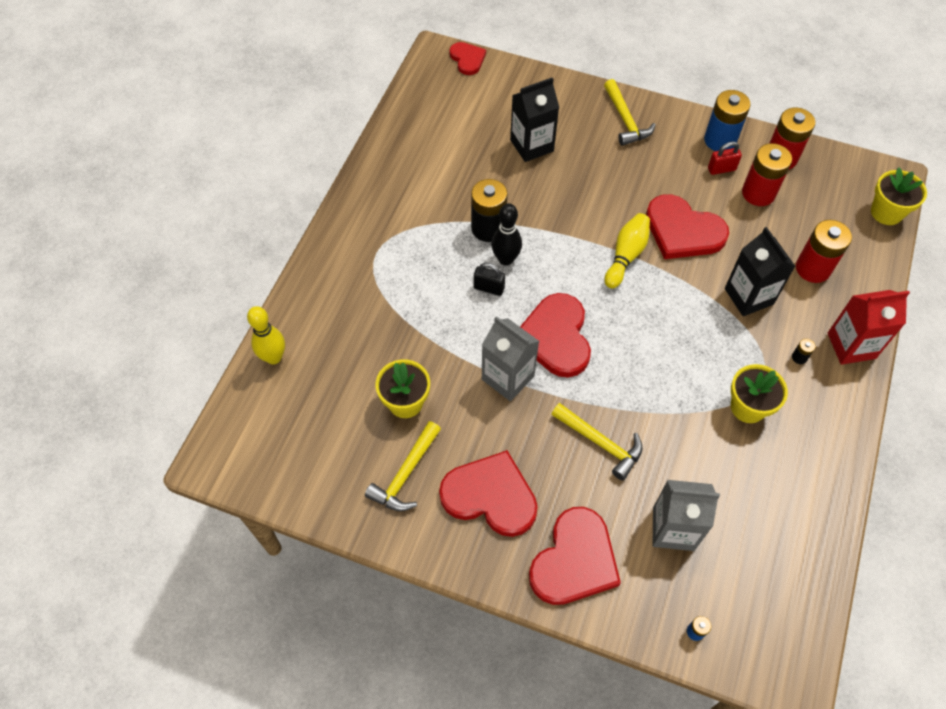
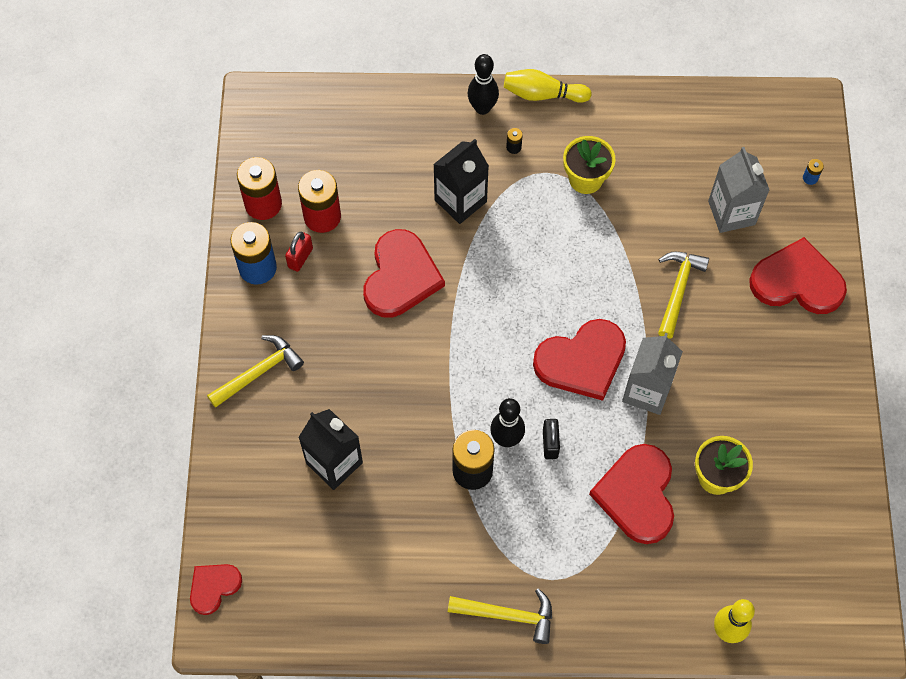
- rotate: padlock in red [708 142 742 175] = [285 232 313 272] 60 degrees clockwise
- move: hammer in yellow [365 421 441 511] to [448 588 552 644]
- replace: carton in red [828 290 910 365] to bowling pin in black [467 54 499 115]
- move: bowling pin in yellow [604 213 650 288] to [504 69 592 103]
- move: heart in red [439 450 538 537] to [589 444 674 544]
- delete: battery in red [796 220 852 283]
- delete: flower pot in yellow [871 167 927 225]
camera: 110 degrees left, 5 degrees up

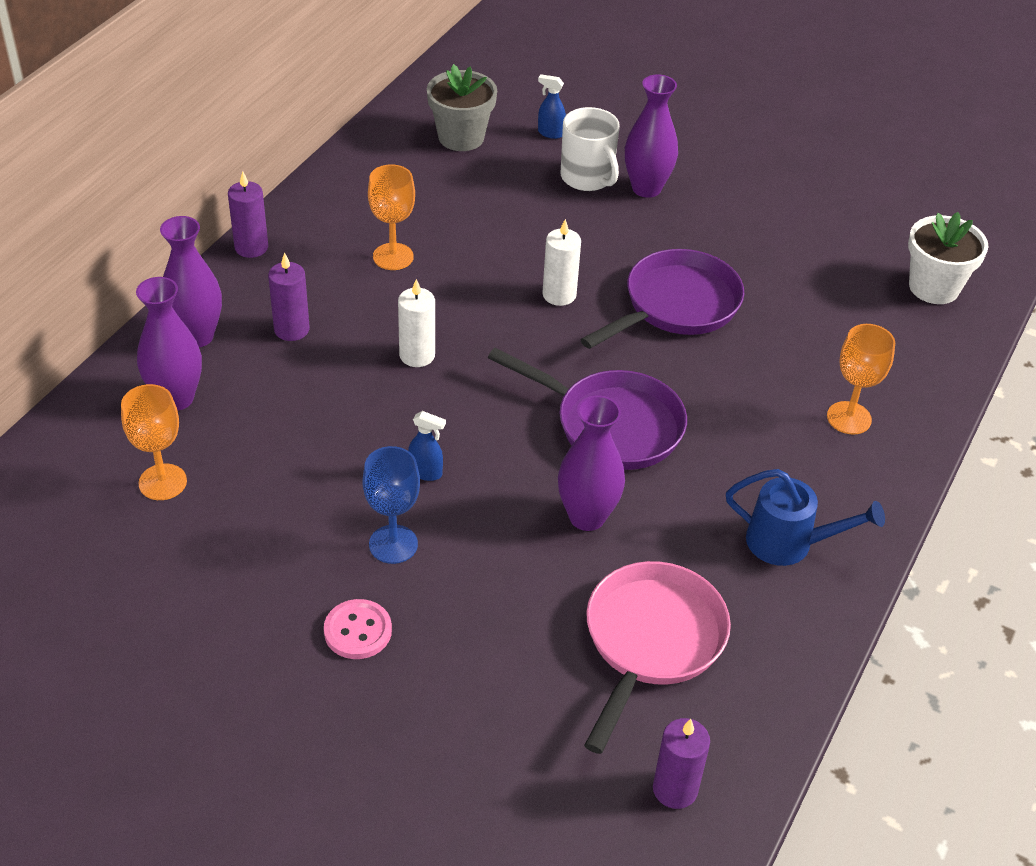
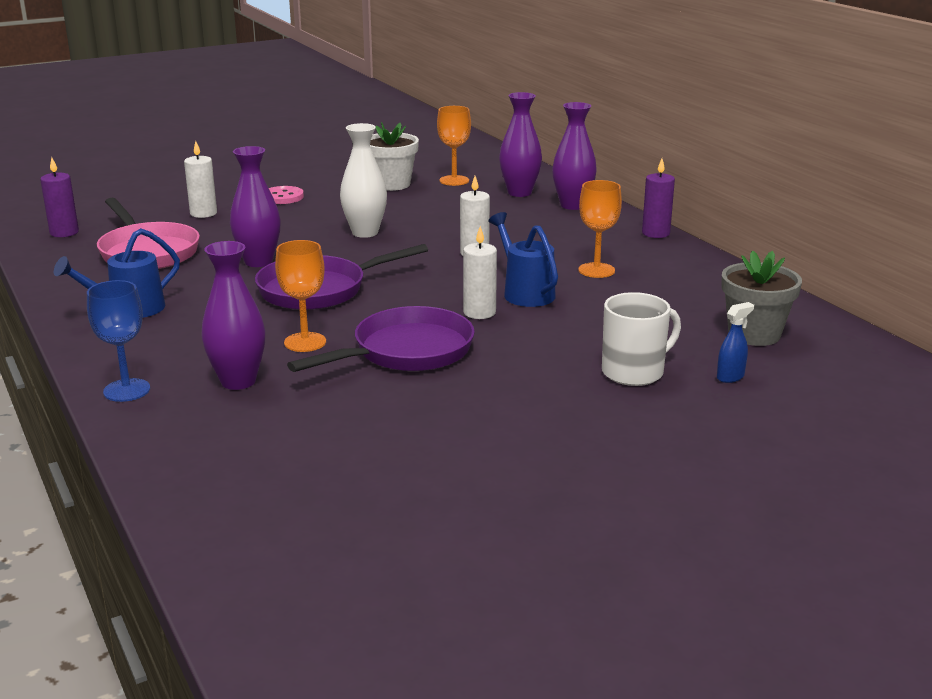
- move: goblet in blue [362 446 420 564] to [87 280 150 402]
- insert: candle in white [184 141 217 218]
- move: vase in purple [625 74 678 198] to [201 241 265 390]
- move: goblet in orange [827 324 895 434] to [275 240 326 352]
- rotate: pan in purple [580 249 744 349] = [287 306 475 372] 120 degrees counterclockwise
- replace: spray bottle in blue [408 411 446 481] to vase in white [340 123 387 238]
- move: flower pot in white [908 212 989 304] to [370 122 419 191]
- insert: watering can in blue [488 212 558 307]
- rotate: mug in white [561 107 620 191] = [602 292 681 386] 150 degrees clockwise
- delete: candle in purple [268 253 310 341]
camera: 125 degrees right, 20 degrees down

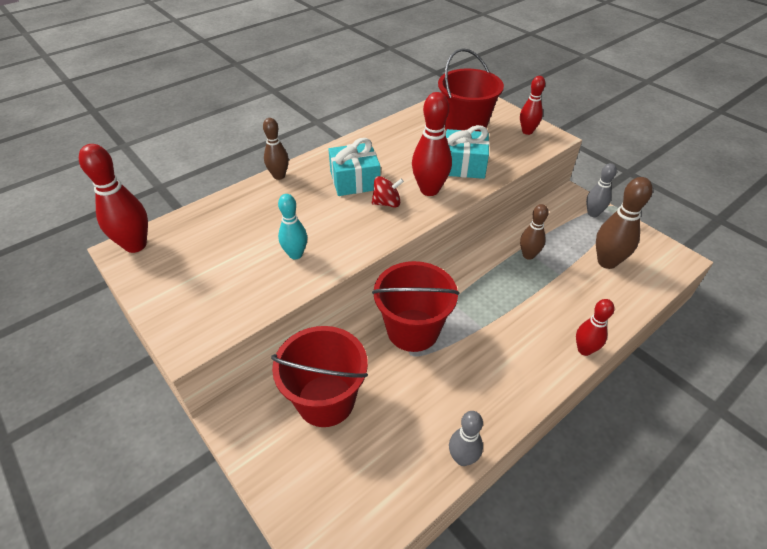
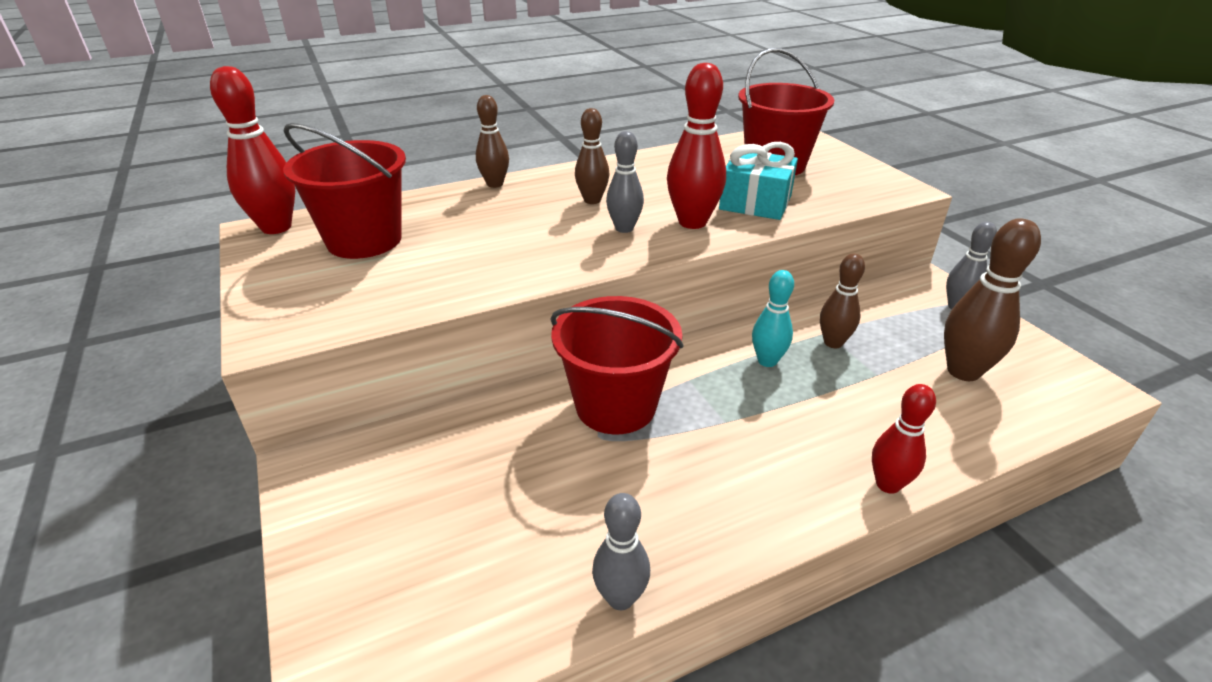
- move: bucket in red [271 326 368 427] to [283 123 406 259]
- replace: gift in turquoise [328 138 381 196] to bowling pin in brown [575 108 609 204]
- replace: spinning top in red [372 176 404 208] to bowling pin in grey [606 131 644 233]
- move: bowling pin in turquoise [278 194 307 259] to [752 270 794 367]
- delete: bowling pin in red [520 76 545 135]
camera: 15 degrees right, 10 degrees down

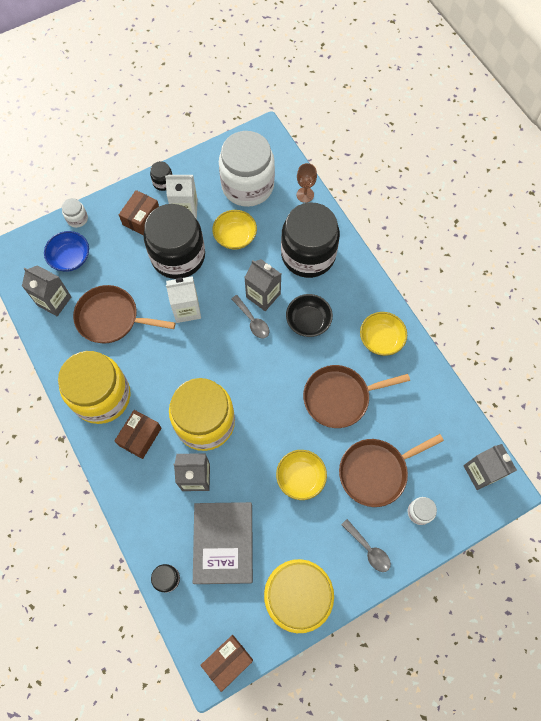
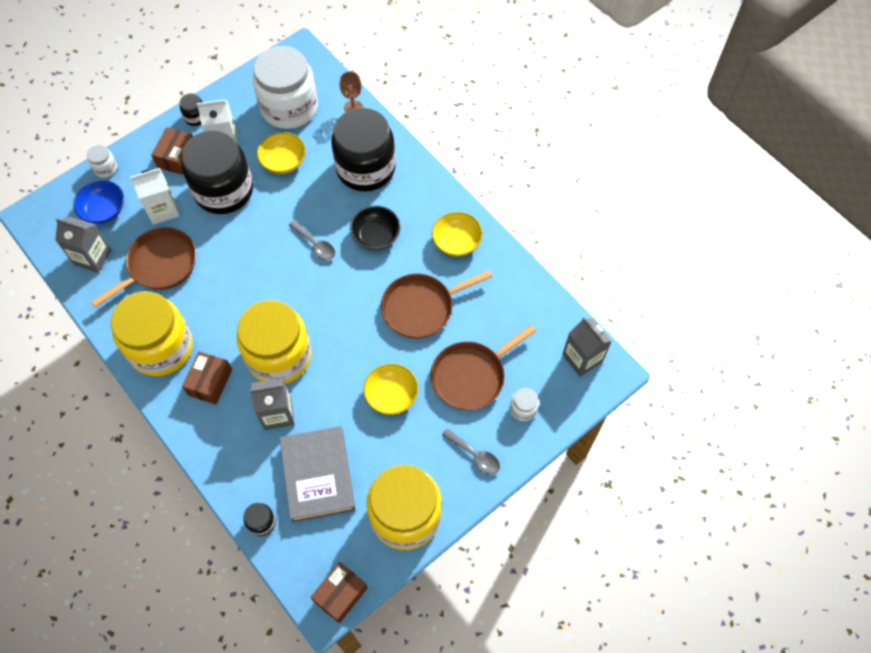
- rotate: pan in brown [73 285 176 344] = [91 227 196 308] 135 degrees clockwise
- move: carton in white [166 276 201 323] to [130 168 179 225]
- delete: carton in grey [244 259 281 311]
camera: 10 degrees left, 5 degrees down

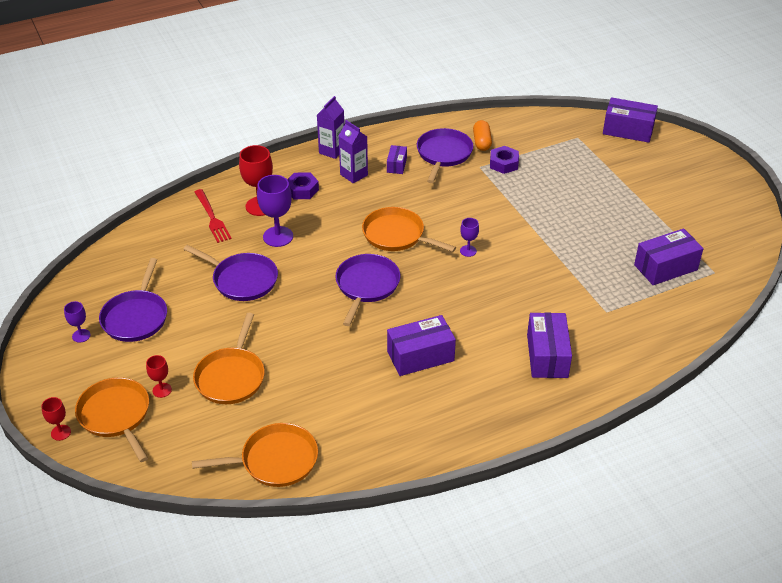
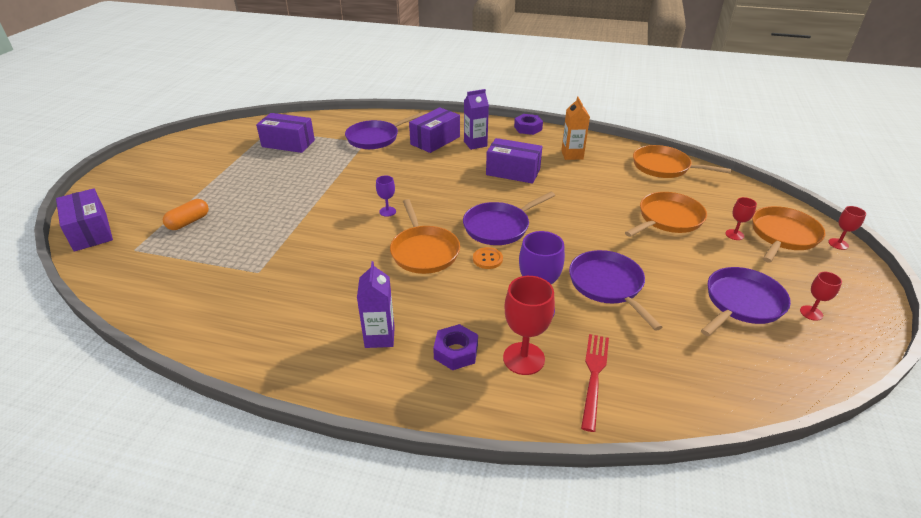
- move: capsule in orange [473 120 492 151] to [163 199 209 230]
- move: pan in purple [417 128 473 183] to [345 113 423 149]
- move: carton in purple [317 96 344 159] to [464 89 489 150]
- insert: button in orange [473 247 503 269]
- move: nut in purple [490 146 519 174] to [514 114 543 135]
- insert: carton in orange [561 96 590 160]
- rotate: pan in orange [75 377 149 462] = [752 206 826 263] 150 degrees counterclockwise
- recolor: goblet in purple [64 301 91 343] to goblet in red [800 272 842 321]
- delete: box in purple [387 145 407 174]
camera: 140 degrees left, 5 degrees down

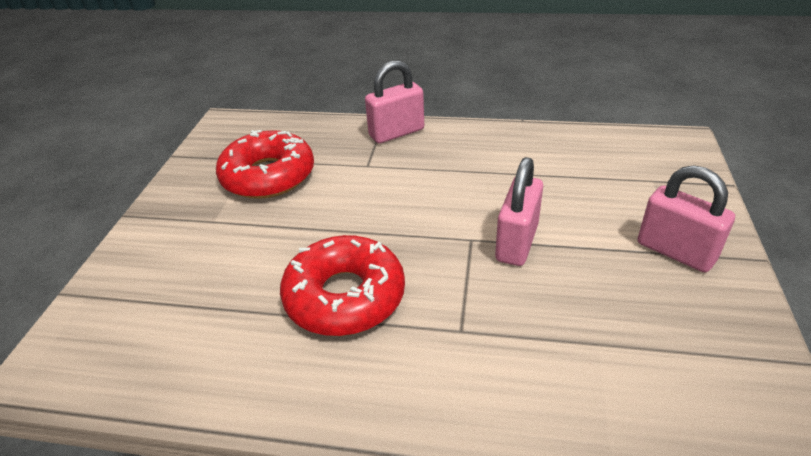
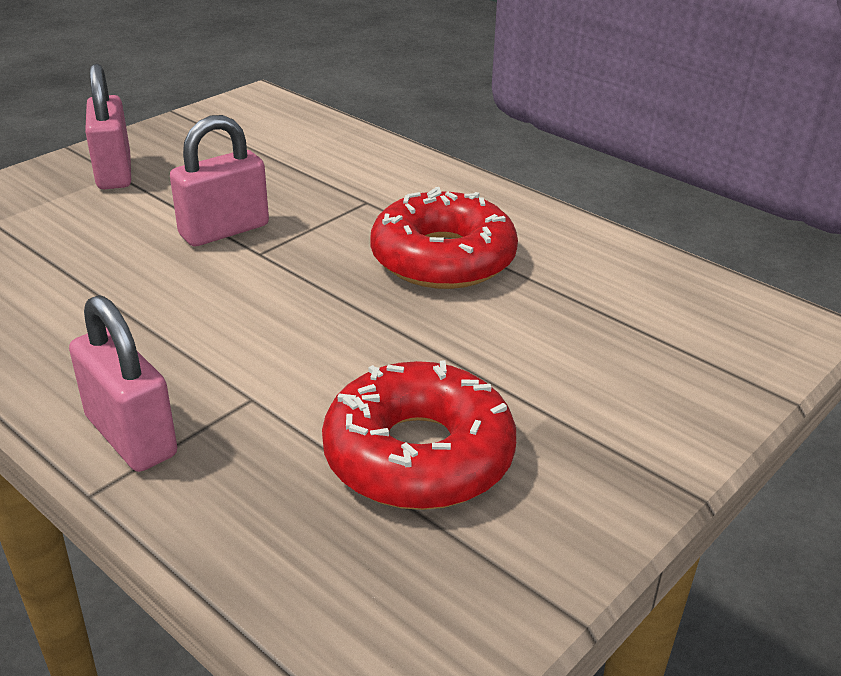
- rotate: padlock in pink [365 60 424 144] = [69 295 177 472] 45 degrees clockwise
camera: 150 degrees left, 5 degrees down

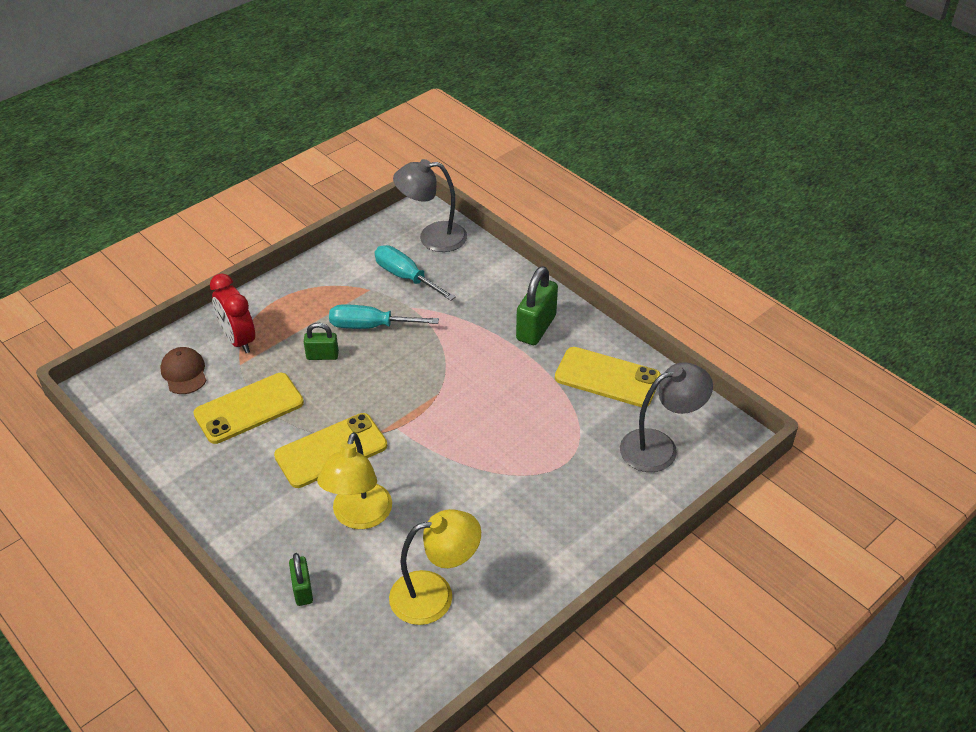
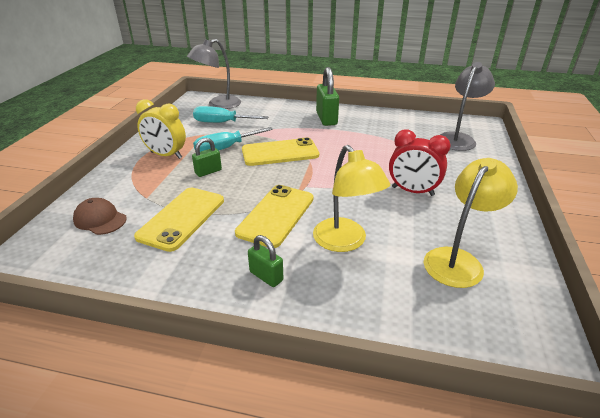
- insert: clock in yellow [136 99 186 159]
- move: phone in yellow [555 347 661 407] to [242 138 319 166]
- move: padlock in green [289 553 313 606] to [248 235 283 287]
- move: clock in red [210 273 255 353] to [389 129 451 196]
camera: 35 degrees left, 10 degrees down

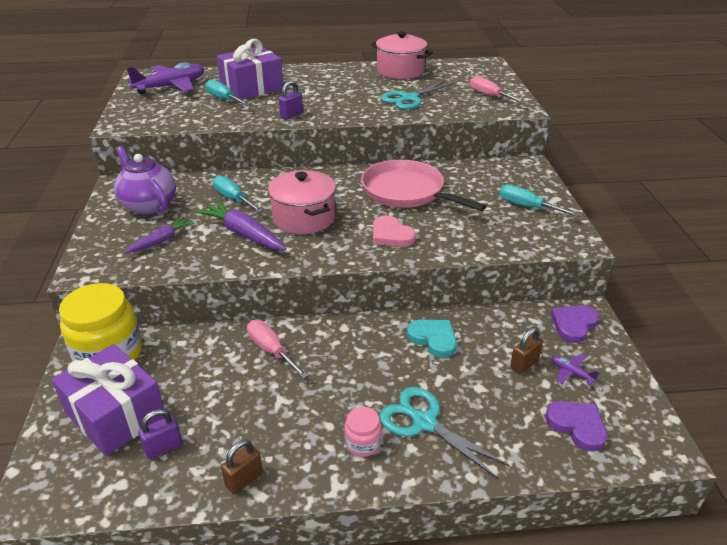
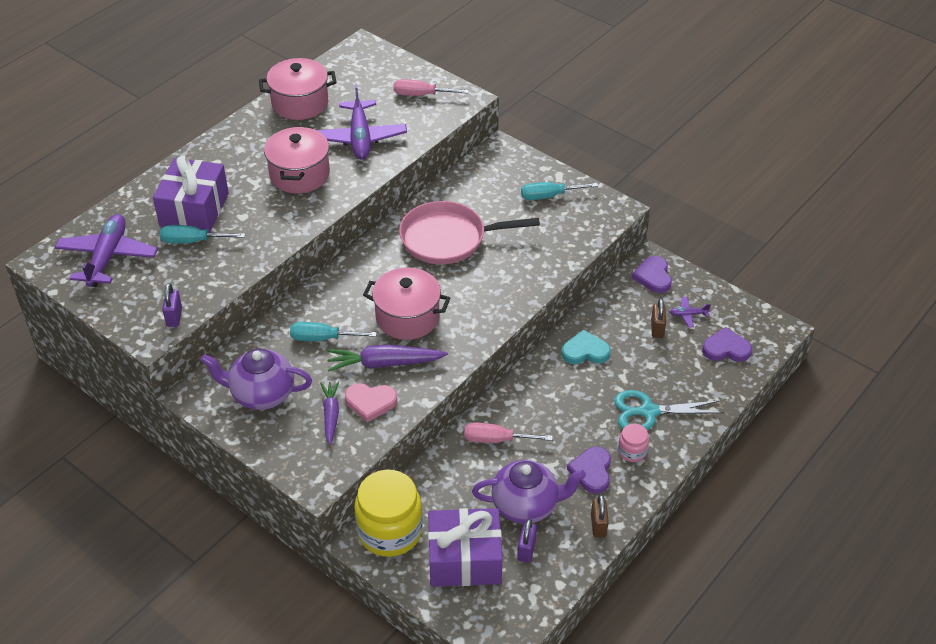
- move: padlock in purple [279 80 303 120] to [162 283 182 327]
- insert: pot in pink [264 126 330 194]
- replace: scissors in turquoise [381 81 455 109] to plane in purple [317 84 407 159]
- move: heart in pink [373 215 416 247] to [345 383 397 422]
- insert: teapot in purple [472 460 586 524]
- insert: heart in purple [567 447 611 494]
camera: 45 degrees left, 10 degrees up

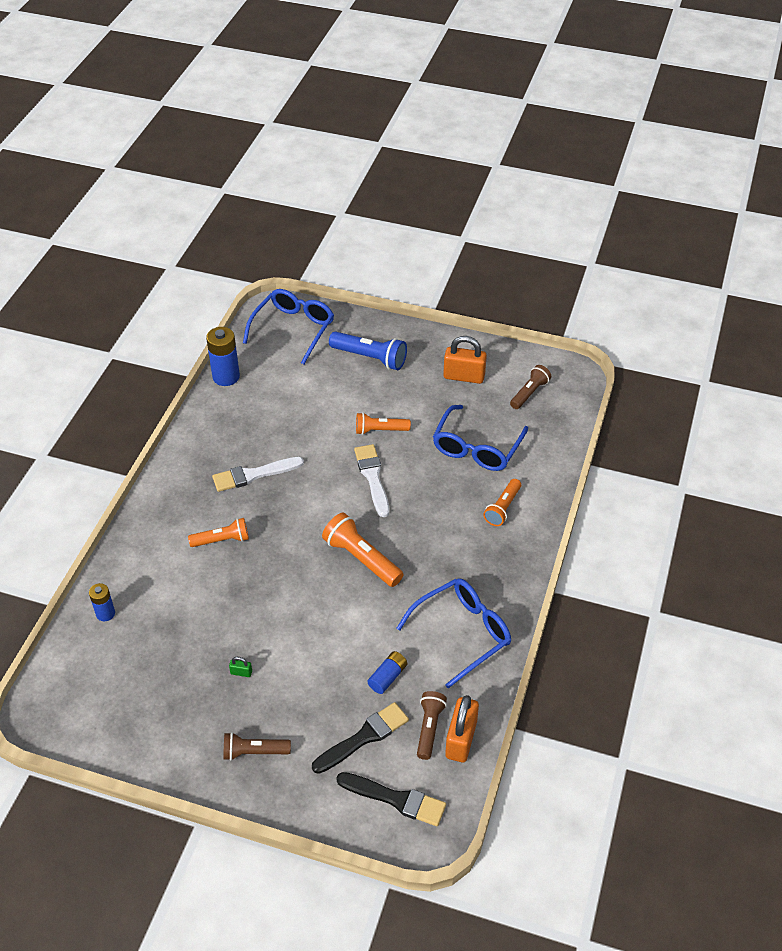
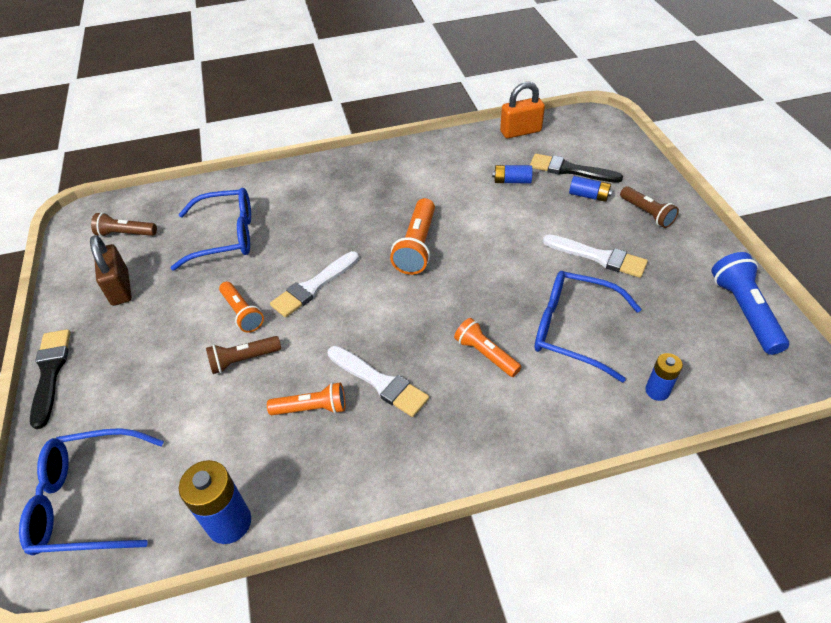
- move: brush in black [336 772 446 826] to [30 329 71 429]
- recolor: padlock in orange [443 336 487 384] to padlock in brown [90 235 132 306]
- move: flashlight in brown [417 691 447 760] to [206 336 281 374]
- move: flashlight in orange [483 479 521 526] to [267 382 345 415]
- move: glasses in blue [396 578 511 689] to [534 271 641 382]
- replace: padlock in green [229 657 252 677] to brush in white [543 234 648 278]
- insert: battery in blue [569 176 612 202]
- move: flashlight in blue [329 331 407 370] to [712 252 789 355]
camera: 120 degrees left, 0 degrees up

